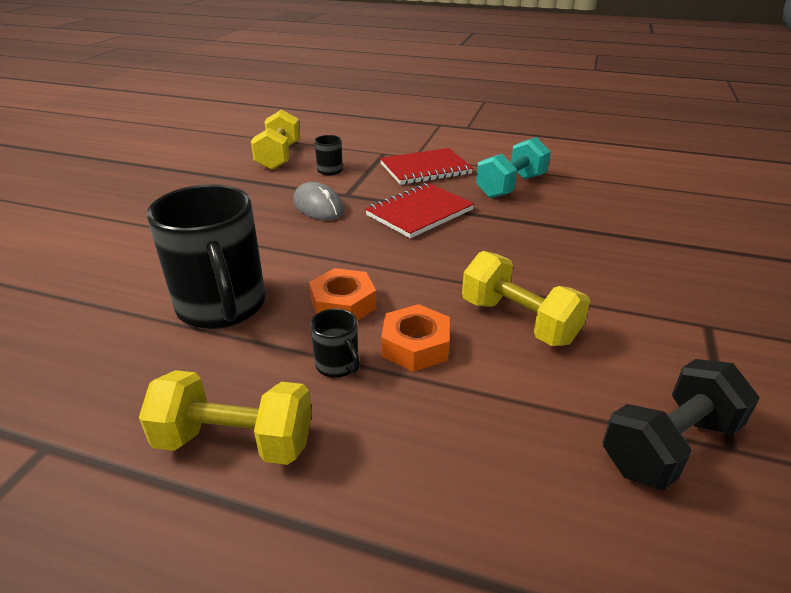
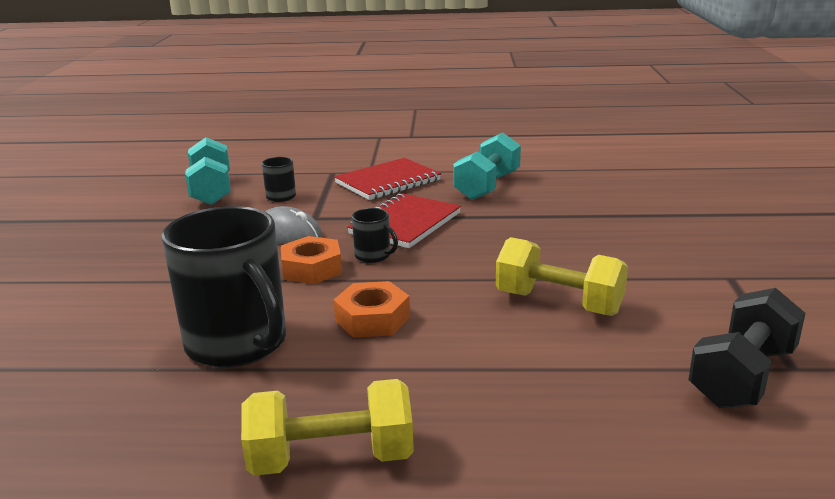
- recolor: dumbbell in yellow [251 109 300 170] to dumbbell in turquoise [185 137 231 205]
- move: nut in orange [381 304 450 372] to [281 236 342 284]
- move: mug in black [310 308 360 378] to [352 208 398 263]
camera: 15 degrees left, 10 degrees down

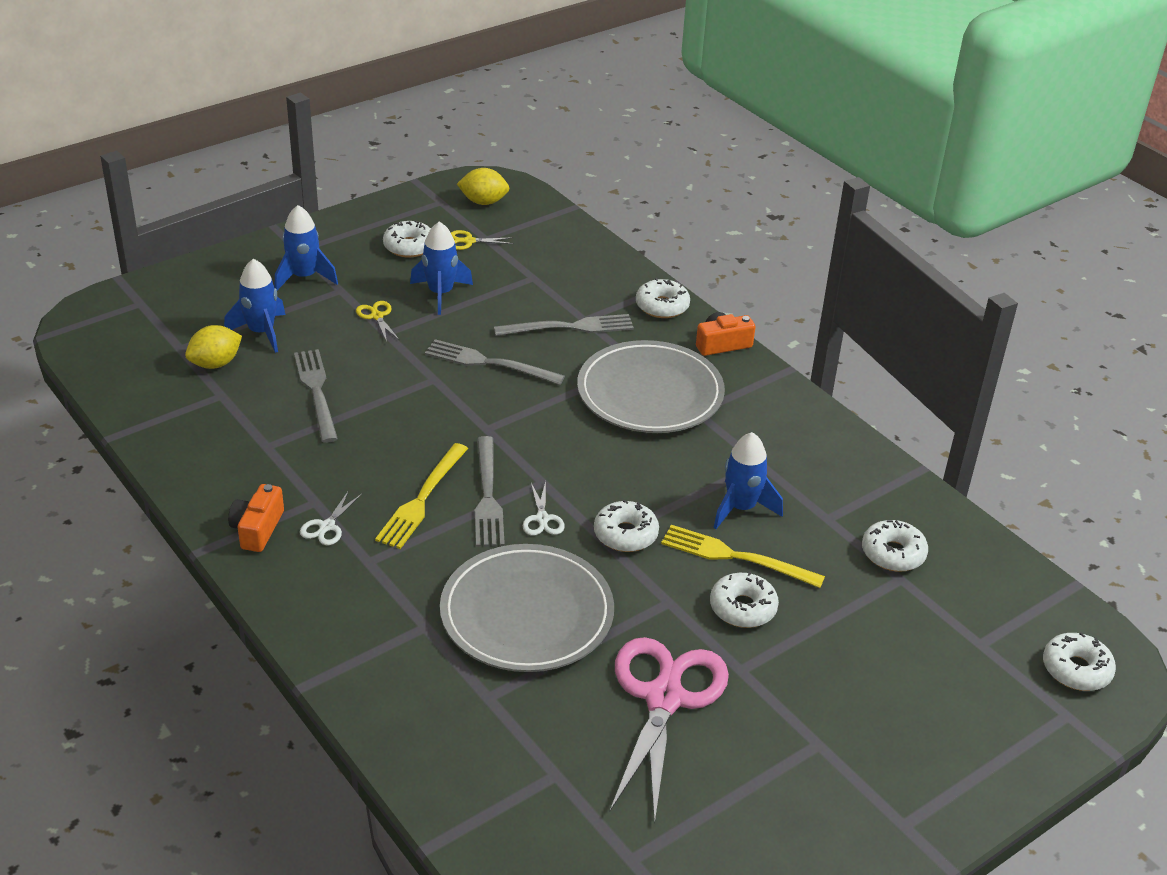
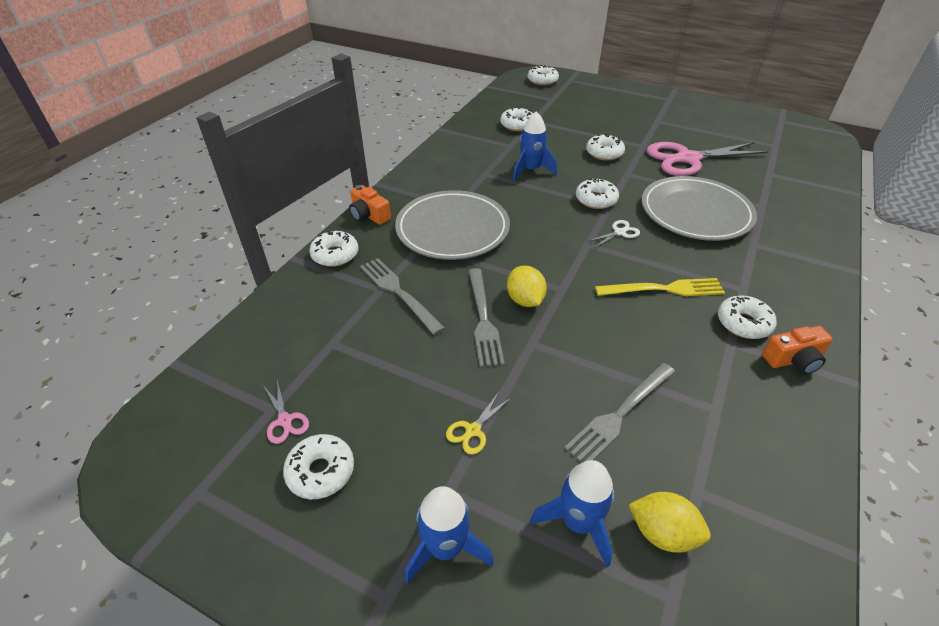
- recolor: scissors in yellow [451 230 514 250] to scissors in pink [263 380 309 444]
- move: lemon in yellow [457 168 509 205] to [507 266 547 307]
- replace: scissors in white [300 490 362 545] to donut in white [718 295 777 339]
- delete: rocket in blue [410 221 473 315]
- delete: fork in grey [475 436 505 547]
- delete: fork in yellow [661 525 825 588]
camera: 115 degrees left, 5 degrees up

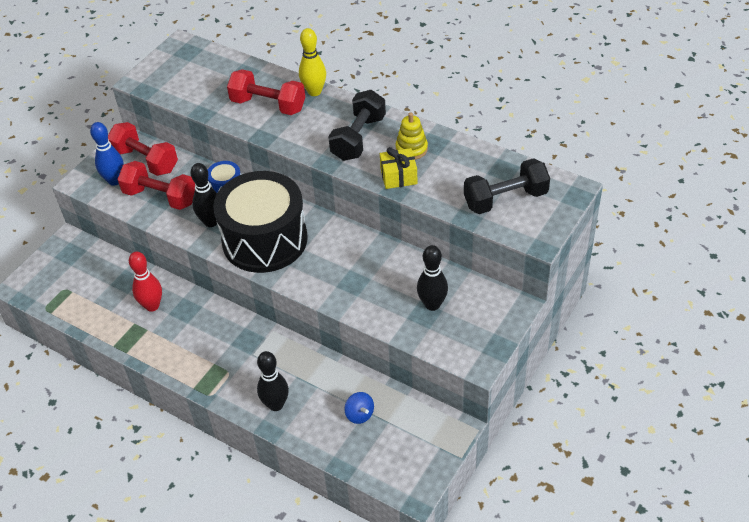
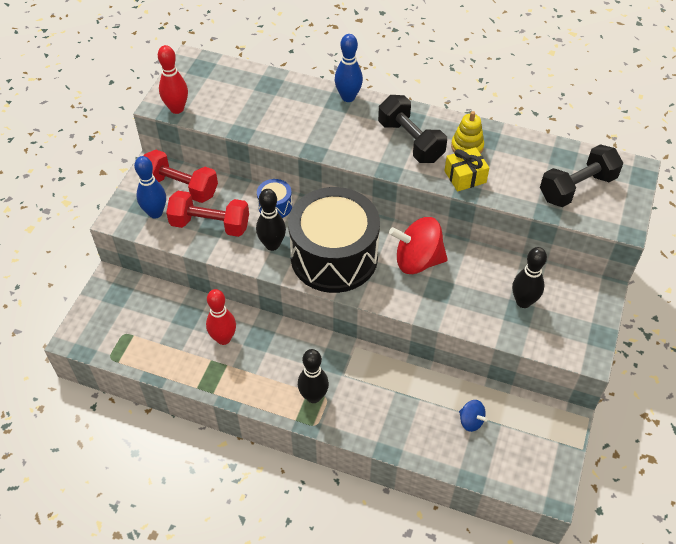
- insert: bowling pin in red [158 45 188 114]
- move: bowling pin in black [257 351 289 411] to [298 349 329 403]
- recolor: bowling pin in yellow [299 28 326 96] to bowling pin in blue [335 34 363 102]
- rotate: dumbbell in black [328 90 386 161] = [378 95 447 163] 45 degrees counterclockwise
- insert: spinning top in red [389 217 448 274]
- delete: dumbbell in red [227 69 305 115]
camera: 15 degrees left, 5 degrees up

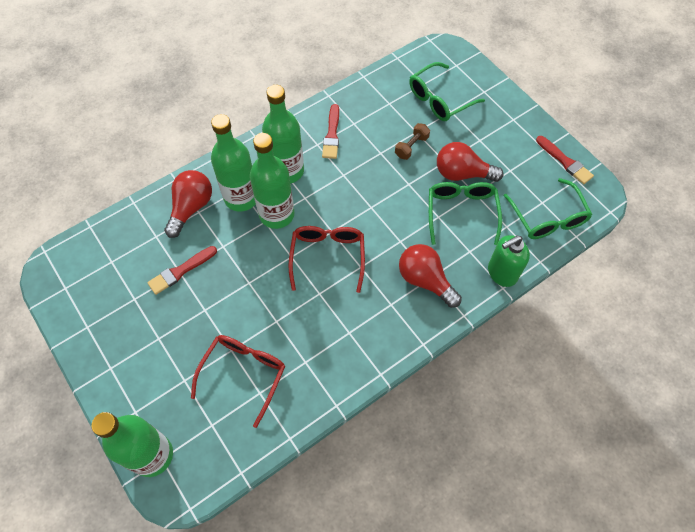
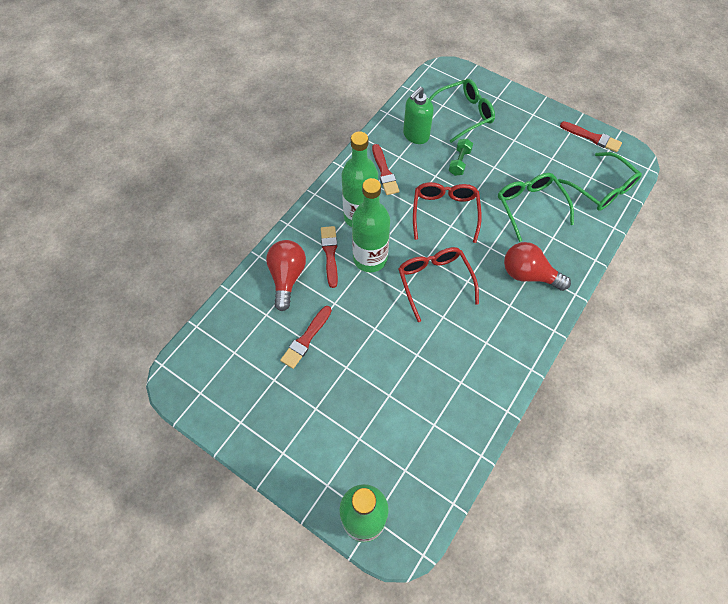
- replace: bottle in green [211 114 256 212] to brush in red [321 226 338 288]
- move: soap dispenser in green [488 235 530 287] to [403 87 434 144]
- move: glasses in red [191 335 285 428] to [413 182 482 243]
- rotate: glasses in green [409 62 485 121] = [429 79 495 143] 150 degrees counterclockwise
- recolor: dumbbell in brown [395 123 430 160] to dumbbell in green [449 139 473 176]
- delete: light bulb in red [437 142 504 182]
camera: 20 degrees left, 0 degrees up

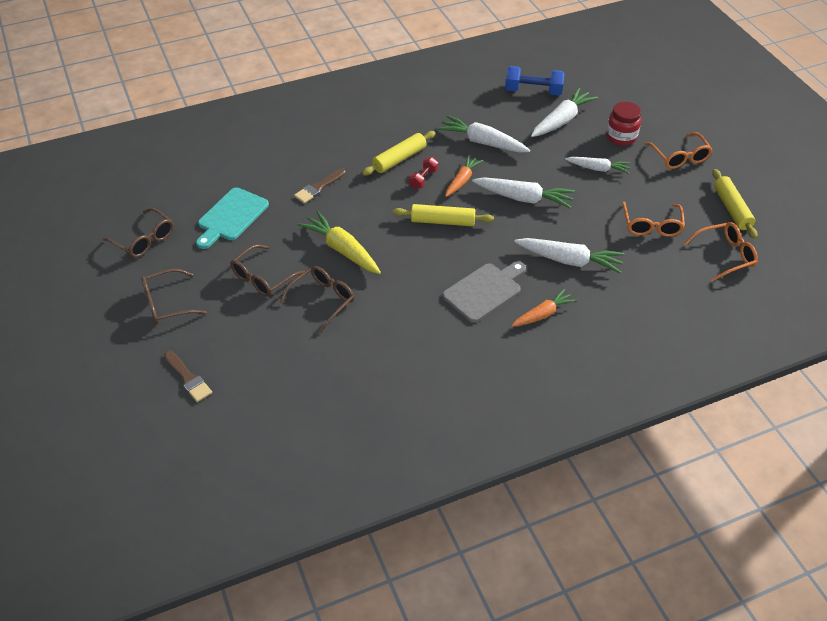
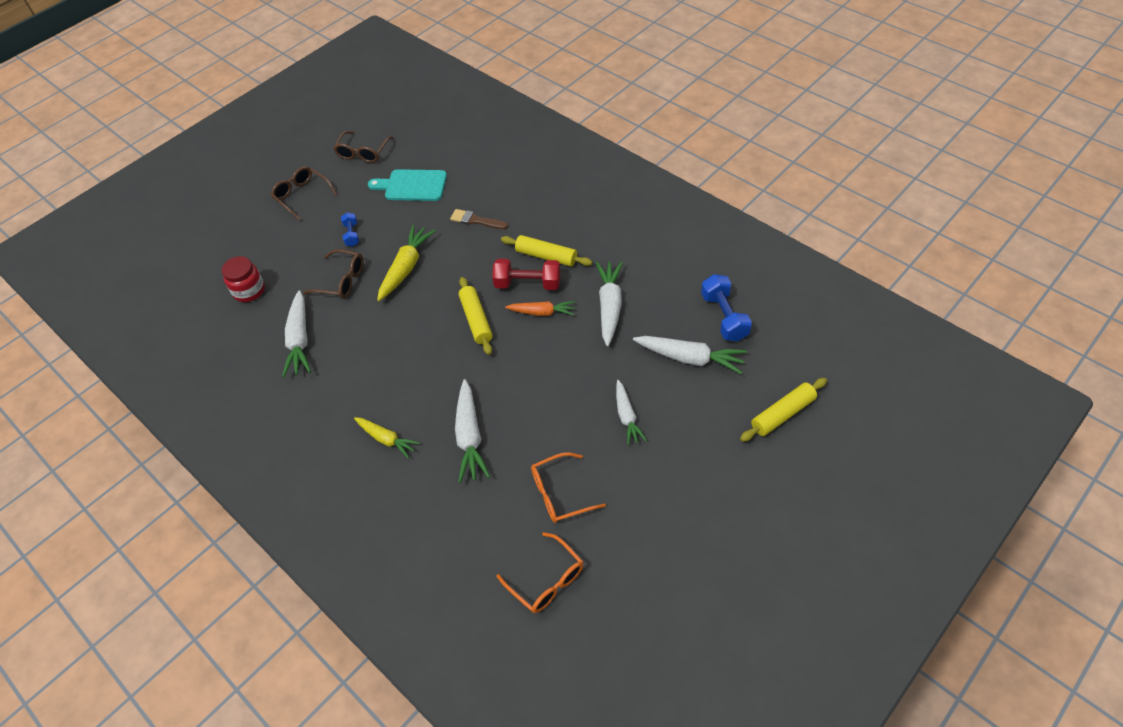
- move: jar in red [606 102 641 146] to [222 256 265 302]
- move: carrot in white [472 177 575 209] to [282 290 311 377]
- replace: glasses in brown [230 244 305 297] to dumbbell in blue [341 212 359 247]
- recolor: carrot in orange [511 289 577 327] to carrot in yellow [354 417 420 458]
- resize: dumbbell in red [409 157 438 189] = [492 259 560 290] x1.72
- move: rolling pin in yellow [712 169 757 239] to [740 378 827 442]
- delete: brush in brown [164 350 212 402]
- delete: cutting board in grey [442 261 526 323]
- delete: glasses in orange [645 132 713 169]
camera: 70 degrees right, 5 degrees up

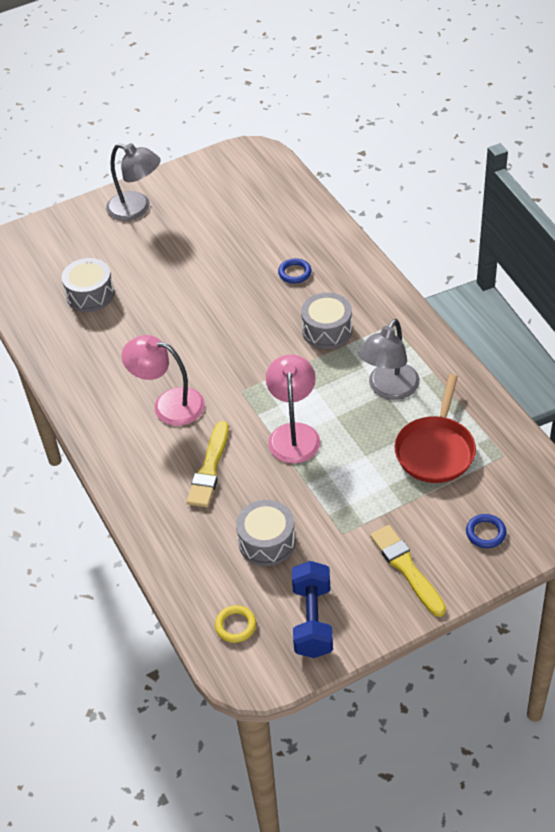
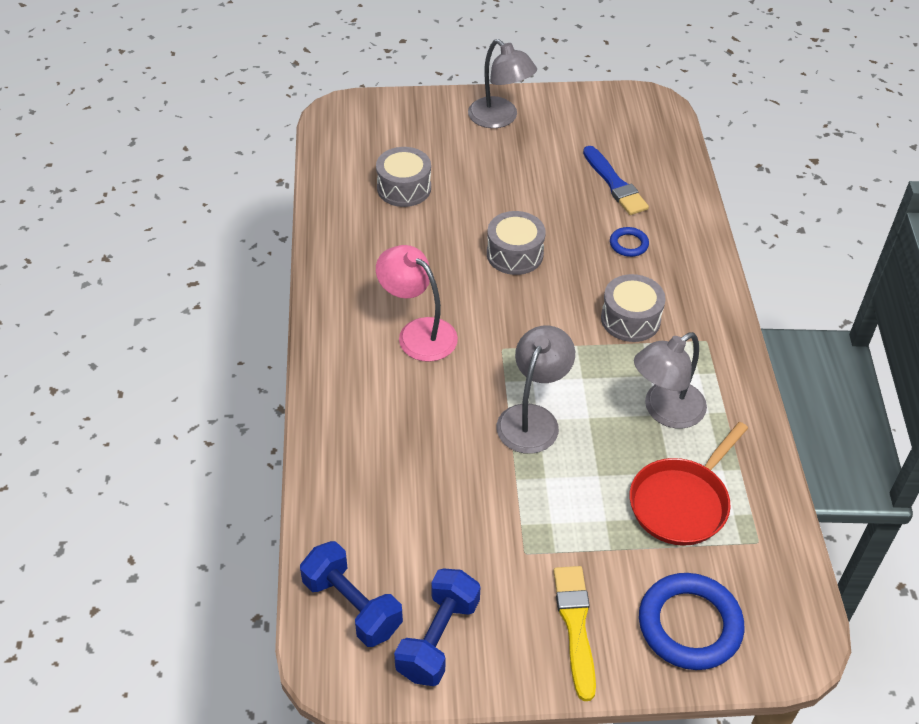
- replace: ring in yellow [215 605 256 643] to dumbbell in blue [300 541 403 647]
- move: drum in grey [236 500 296 566] to [487 211 546 275]
- recolor: lamp in pink [266 354 320 463] to lamp in grey [496 326 575 454]
- insert: brush in blue [583 146 649 215]
- resize: ring in blue [466 514 506 548] = [639 573 744 670] x2.06
- delete: brush in yellow [187 421 229 507]
camera: 20 degrees right, 0 degrees up

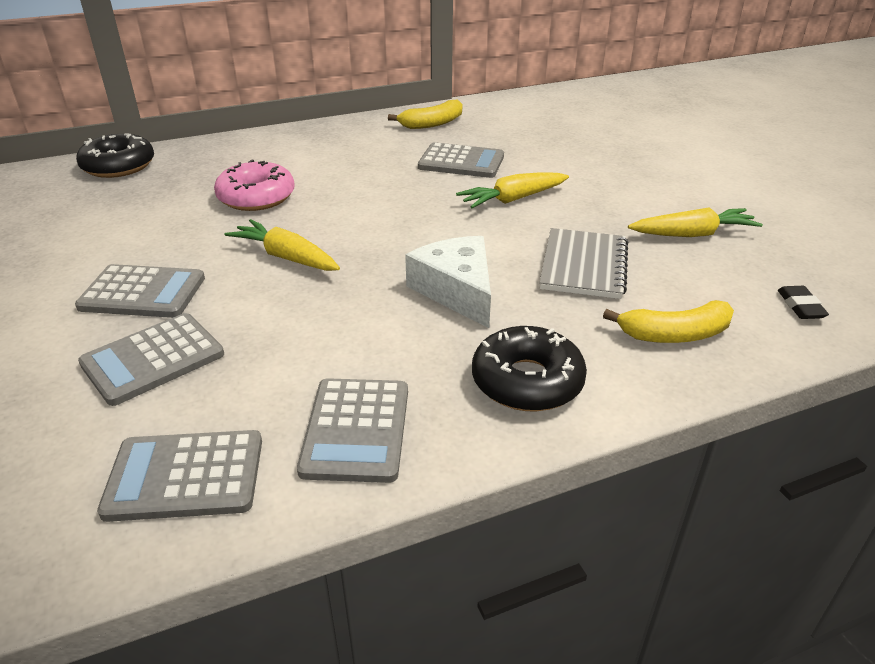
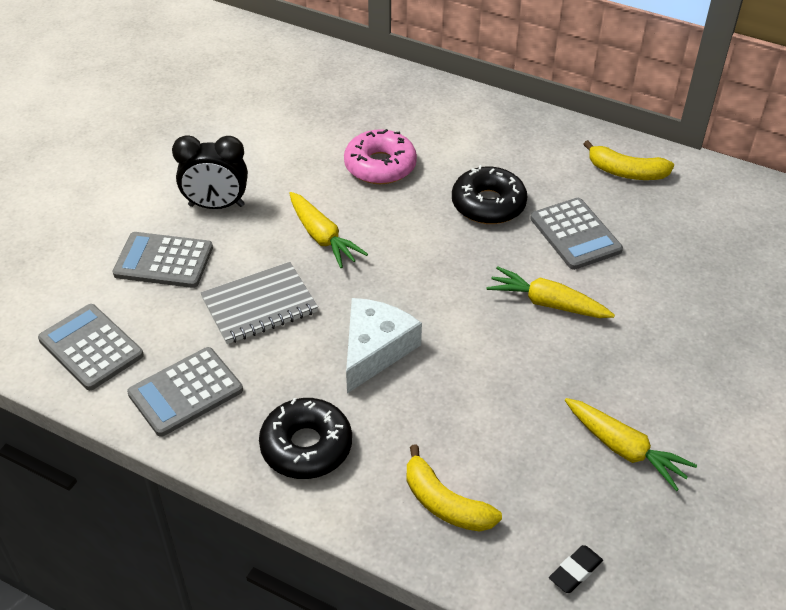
- replace: calculator in grey [75 264 205 318] to clock in black [172 135 248 209]
- move: notebook in grey [539 228 628 299] to [200 262 318 344]
- rotate: carrot in yellow [225 219 340 271] = [289 192 368 268] 150 degrees clockwise
- move: donut in black [76 134 154 178] to [452 165 527 224]
camera: 50 degrees right, 10 degrees up

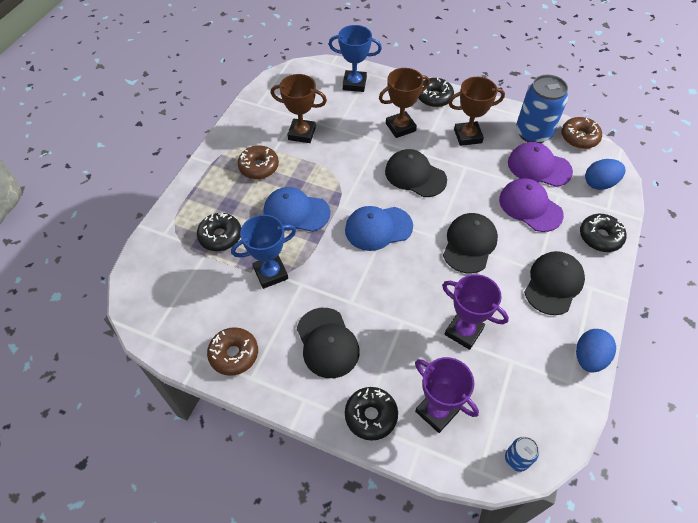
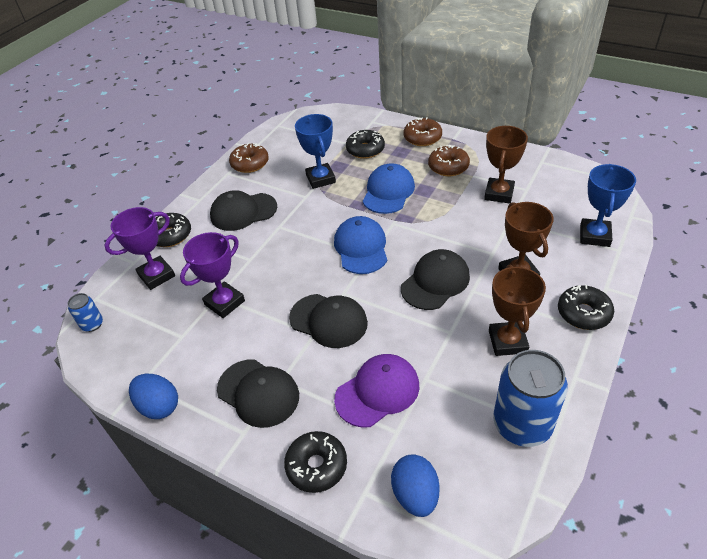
- move: donut in brown [561 117 602 149] to [403 117 442 146]
- delete: cap in purple [508 142 573 187]
camera: 100 degrees right, 10 degrees down

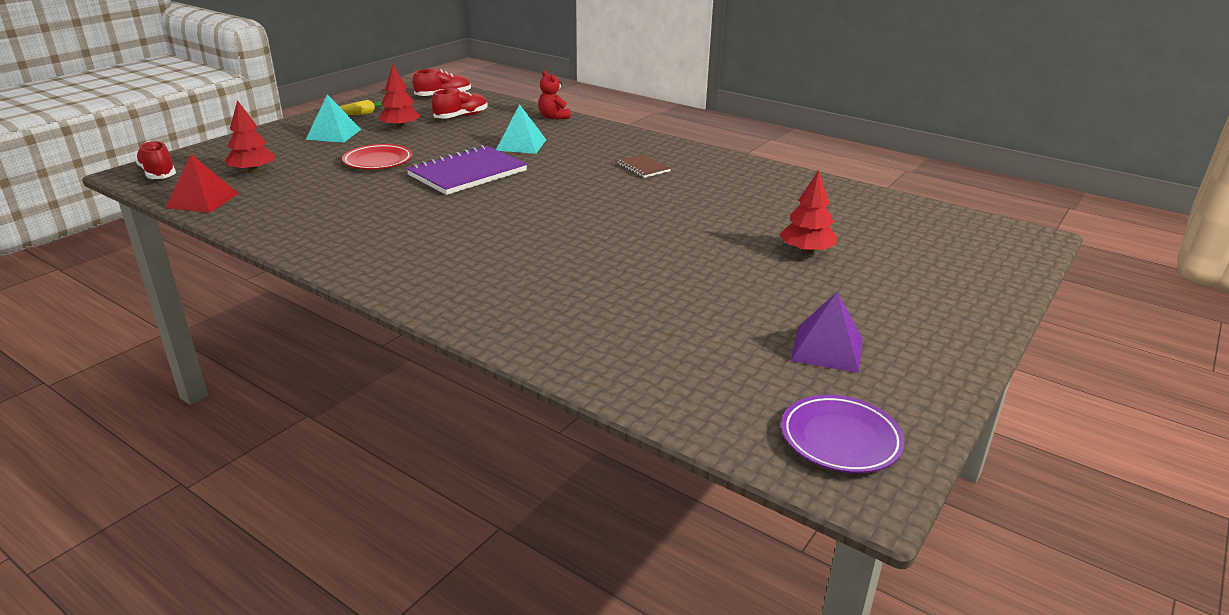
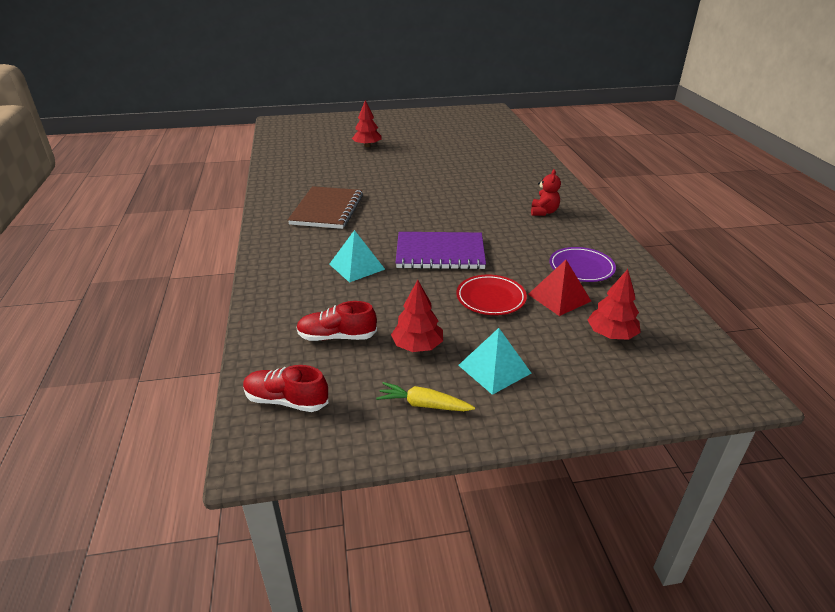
- resize: notebook in brown [617 154 671 178] = [288 186 363 229] x2.07
- move: pyramid in red [166 154 239 213] to [528 260 591 316]
- move: teddy bear in red [538 70 571 120] to [531 169 561 216]
- move: plate in purple [781 395 905 473] to [549 247 616 282]
- delete: shoe in red [135 141 176 179]
- delete: pyramid in purple [791 292 862 373]
camera: 135 degrees left, 5 degrees up

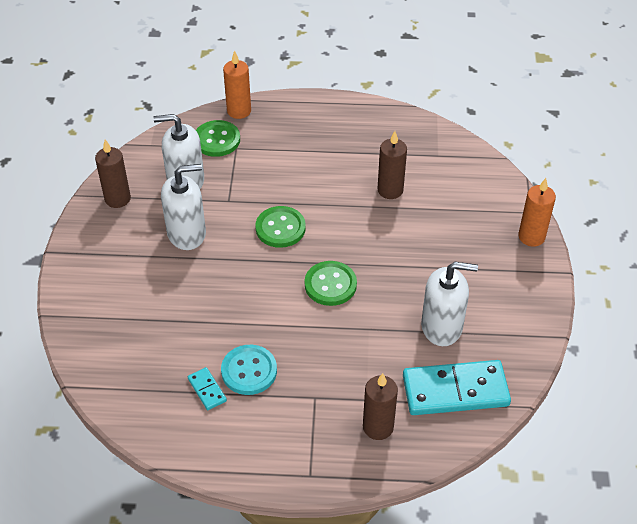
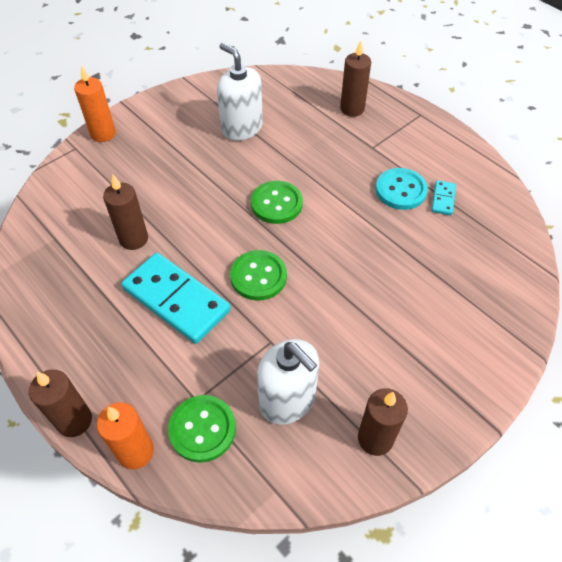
- insert: candle in brown [29 370 92 437]
- move: domino in turquoise [403 360 511 415] to [121 253 231 344]
- delete: soap dispenser in white [161 164 206 250]
camera: 135 degrees left, 5 degrees up

